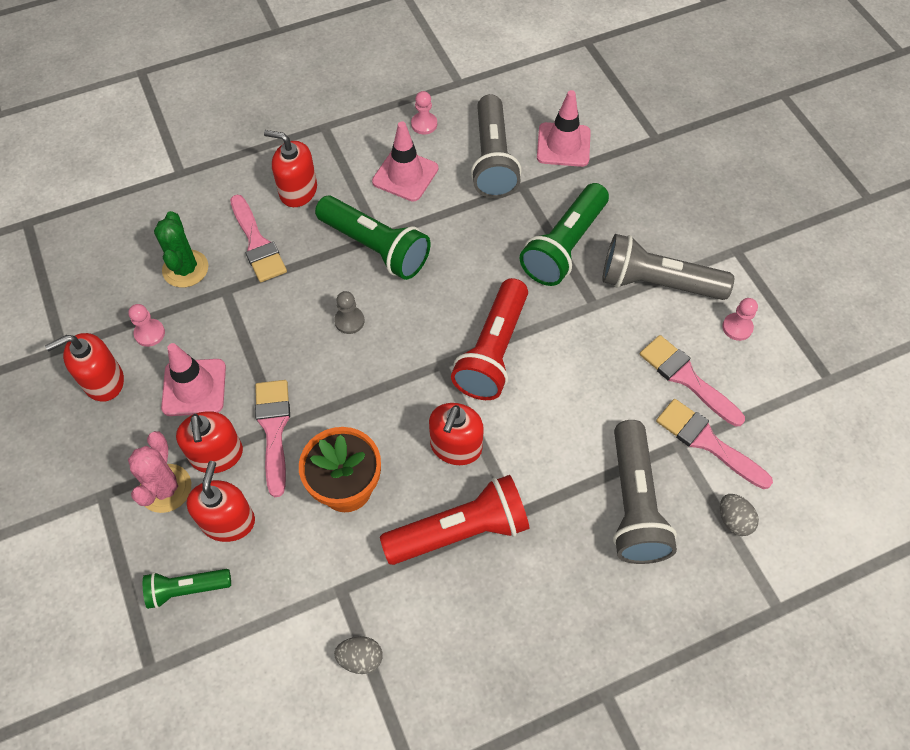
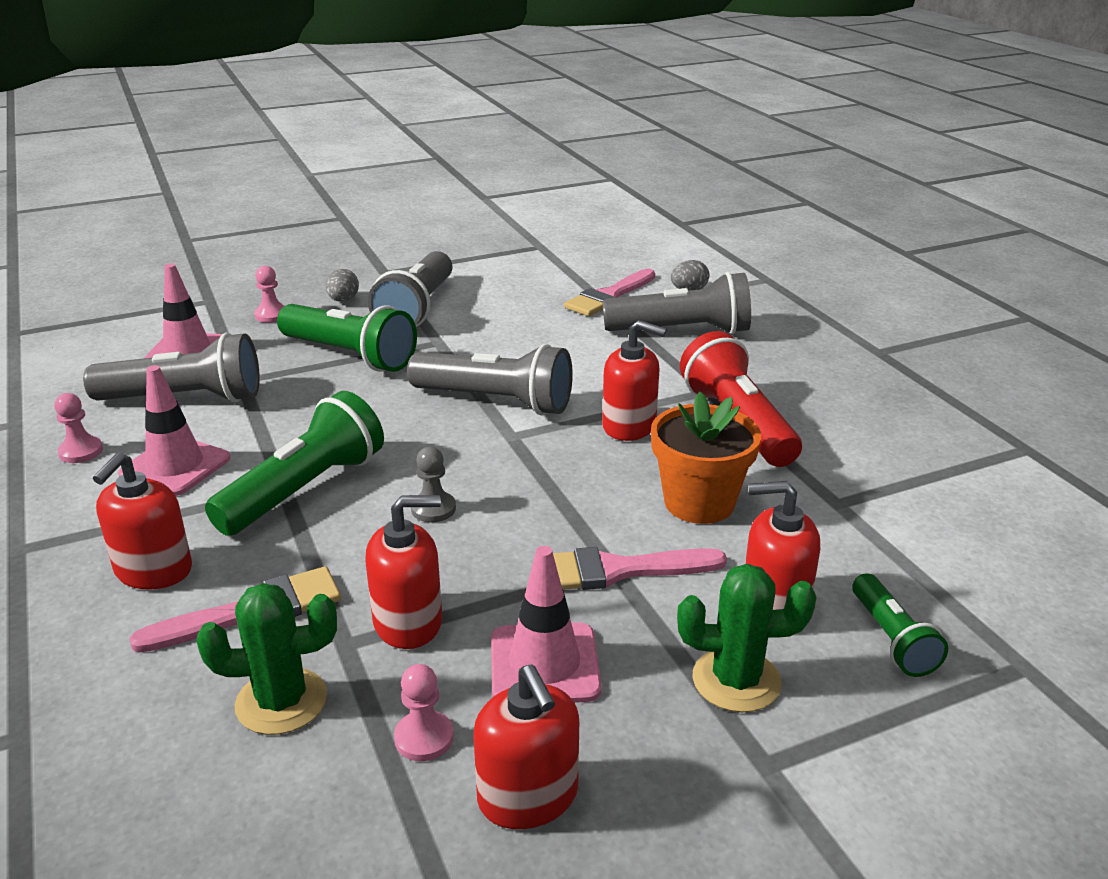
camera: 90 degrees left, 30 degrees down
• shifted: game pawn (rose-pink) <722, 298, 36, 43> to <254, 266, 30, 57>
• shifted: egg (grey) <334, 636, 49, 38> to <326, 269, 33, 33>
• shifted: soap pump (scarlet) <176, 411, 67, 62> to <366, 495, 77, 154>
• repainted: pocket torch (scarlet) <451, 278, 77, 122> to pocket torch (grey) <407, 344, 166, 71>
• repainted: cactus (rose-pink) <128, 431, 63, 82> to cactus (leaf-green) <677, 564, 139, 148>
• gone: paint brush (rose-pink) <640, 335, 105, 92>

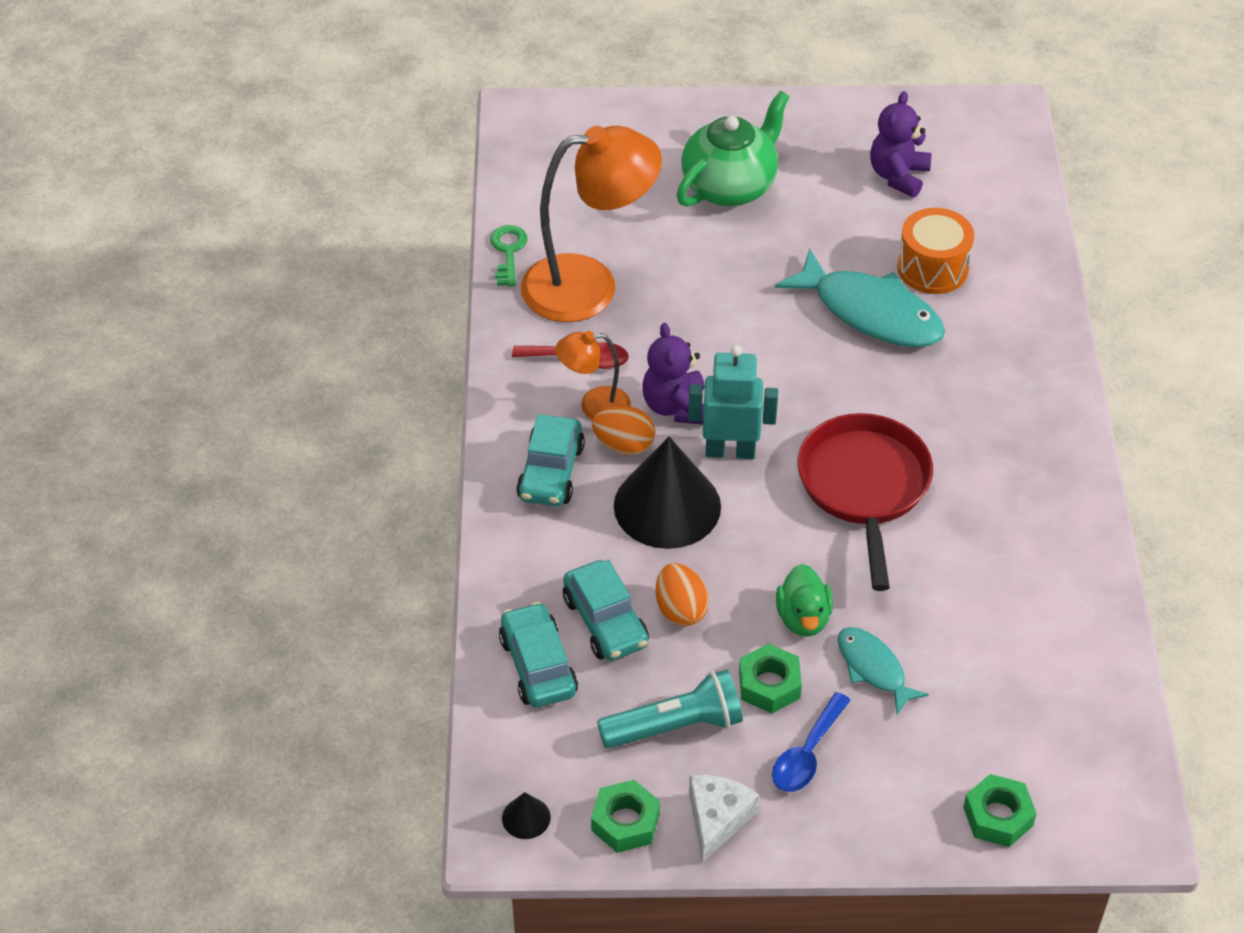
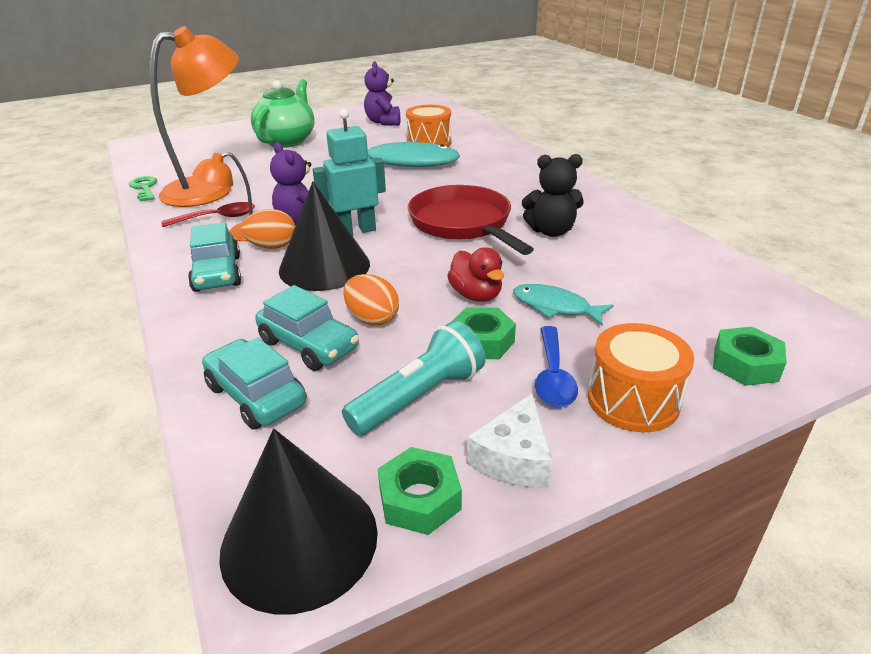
camera: 25 degrees left, 15 degrees down
• scaled: cone shape (jet-black) <502, 792, 49, 47> = <219, 429, 159, 186> x2.46
• repainted: rubber duck (leaf-green) <776, 564, 57, 73> to rubber duck (scarlet) <447, 247, 57, 55>
• rotated: piece of cheese (white) <689, 775, 70, 88> = <467, 394, 85, 94> 150 degrees counterclockwise
• new: teddy (jet-black) <522, 154, 62, 83>
• new: drum (bright orange) <588, 323, 106, 109>

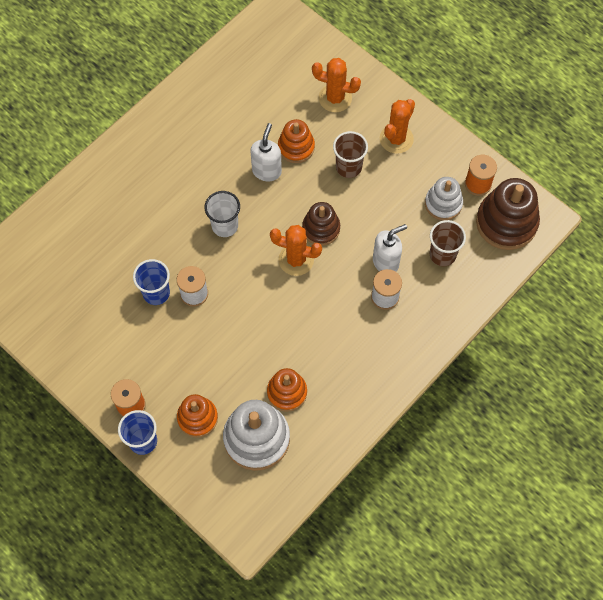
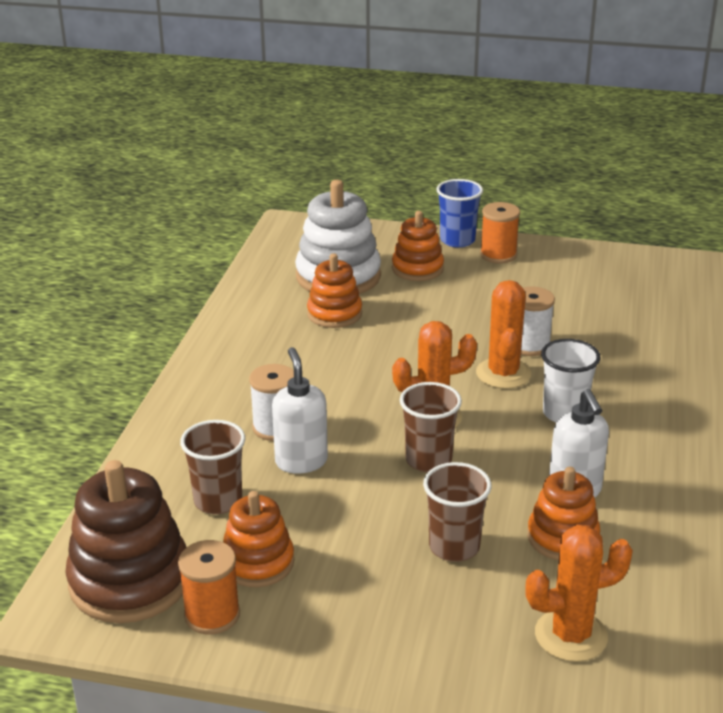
camera: 150 degrees right, 35 degrees down
• repainted: stacking toy (white) <425, 177, 38, 43> to stacking toy (bright orange) <223, 491, 71, 97>
• rotated: soap pump (white) <373, 224, 34, 48> = <272, 347, 56, 127> 135 degrees clockwise
• swapped: stacking toy (russet) <302, 202, 38, 44> to tumbler (russet) <400, 382, 62, 90>
• shifted: cactus (bright orange) <380, 99, 35, 55> to <476, 280, 55, 109>
• gone: tumbler (cobalt) <133, 259, 37, 46>

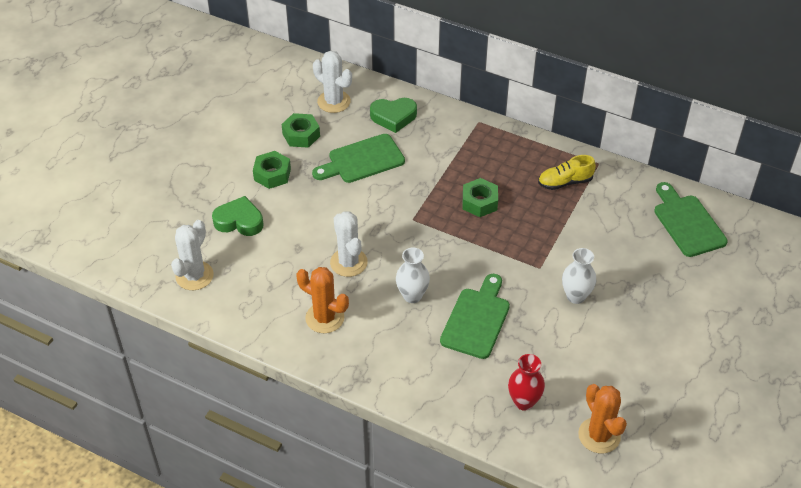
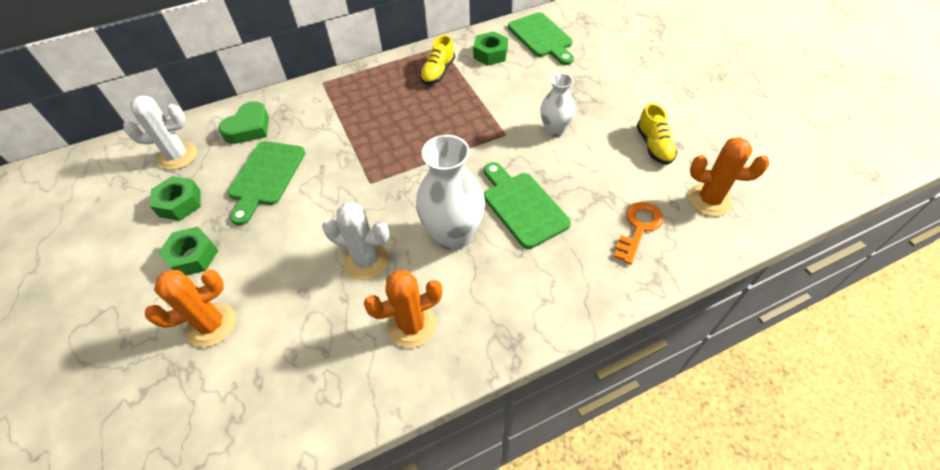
camera: 50 degrees left, 5 degrees up
• swapped: love heart (leaf-green) <212, 196, 51, 40> to cactus (bright orange) <145, 270, 91, 77>
• scaled: vase (white) <396, 247, 34, 56> = <416, 135, 69, 116> x1.66
• shifted: nut (leaf-green) <463, 178, 35, 39> to <473, 31, 35, 34>
• rotated: bread board (leaf-green) <654, 182, 74, 75> = <508, 12, 66, 53> 135 degrees counterclockwise
• swapped: vase (scarlet) <508, 354, 37, 57> to latchkey (bright orange) <614, 202, 49, 63>
• new: shoe (yellow) <637, 103, 40, 62>
• gone: cactus (white) <171, 220, 43, 70>

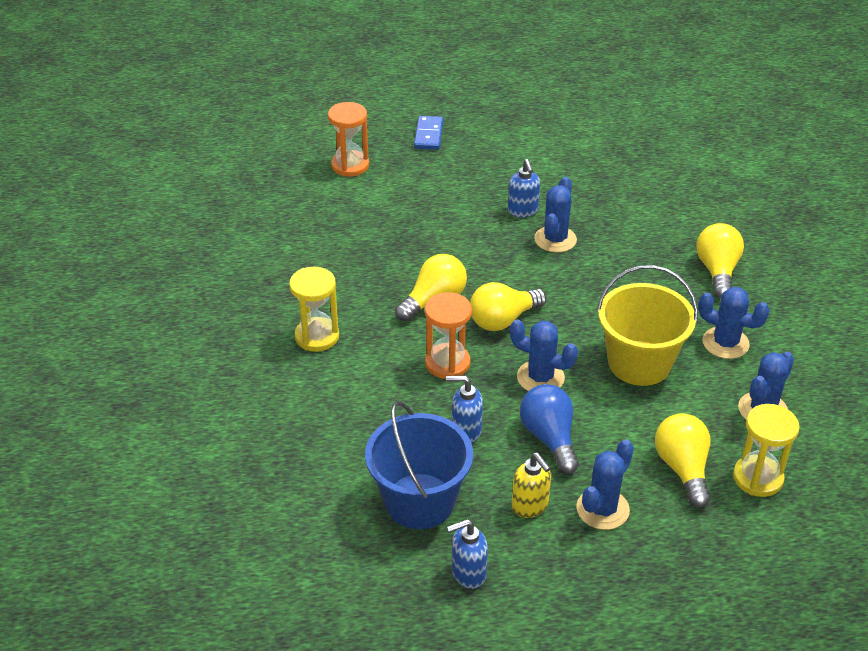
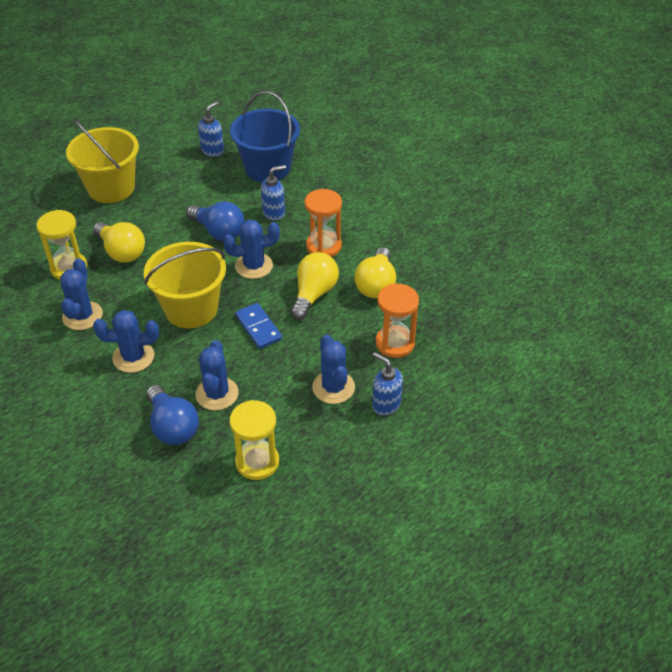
camera: 145 degrees right, 5 degrees up
• new: pail (yellow) <66, 120, 73, 83>
• repainted: light bulb (yellow) <696, 223, 48, 76> to light bulb (cobalt) <146, 385, 53, 60>
• shifted: cactus (cobalt) <576, 440, 58, 90> to <196, 340, 43, 70>
• shifted: hourglass (yellow) <289, 267, 50, 85> to <229, 400, 50, 80>
• shifted: domino tile (cobalt) <414, 116, 29, 34> to <235, 303, 47, 46>
• shifted: hourglass (bright orange) <328, 102, 41, 75> to <376, 284, 43, 74>
• gone: soap pump (yellow) <511, 453, 40, 65>

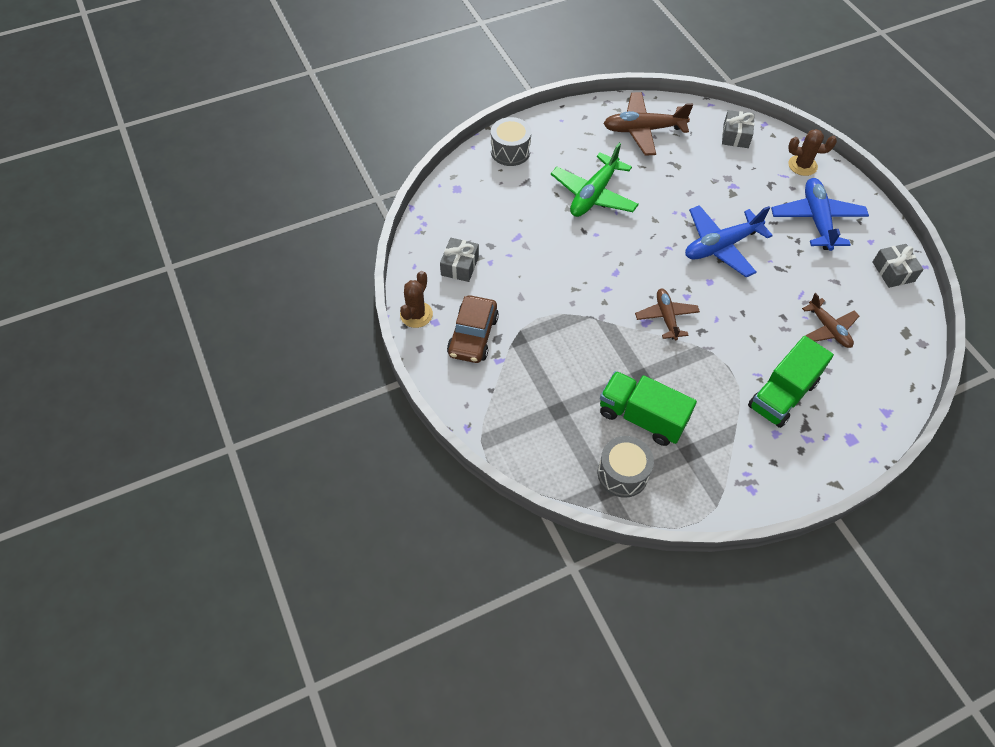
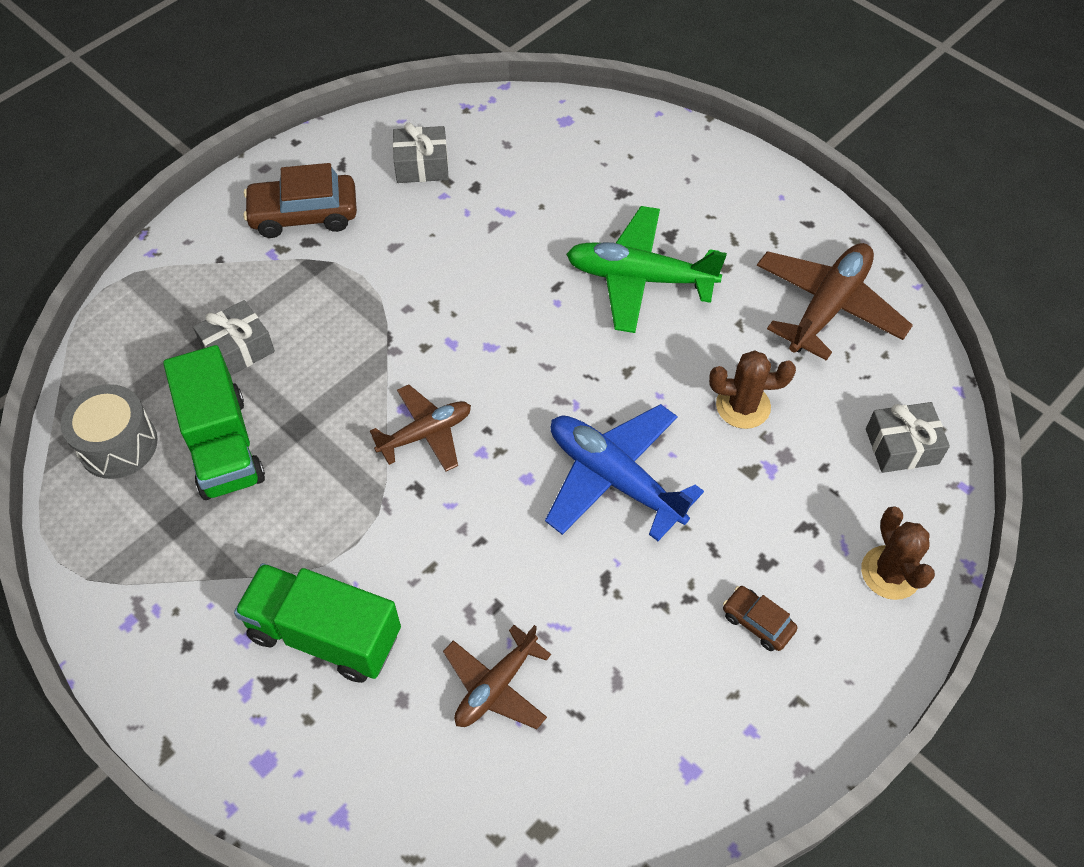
camera: 70 degrees right, 0 degrees up
• rotated: truck (leaf-green) <600, 371, 97, 75> = <163, 345, 102, 155> 150 degrees clockwise
• shifted: gift (grey) <872, 244, 52, 44> to <193, 300, 82, 76>
• shifted: cactus (russet) <400, 271, 33, 57> to <709, 351, 87, 78>
• swapped: plane (cobalt) <771, 178, 98, 73> to car (russet) <723, 586, 74, 65>
• rotated: plane (russet) <603, 92, 90, 64> = <757, 243, 156, 118> 60 degrees clockwise
• gone: drum (grey) <491, 117, 40, 49>

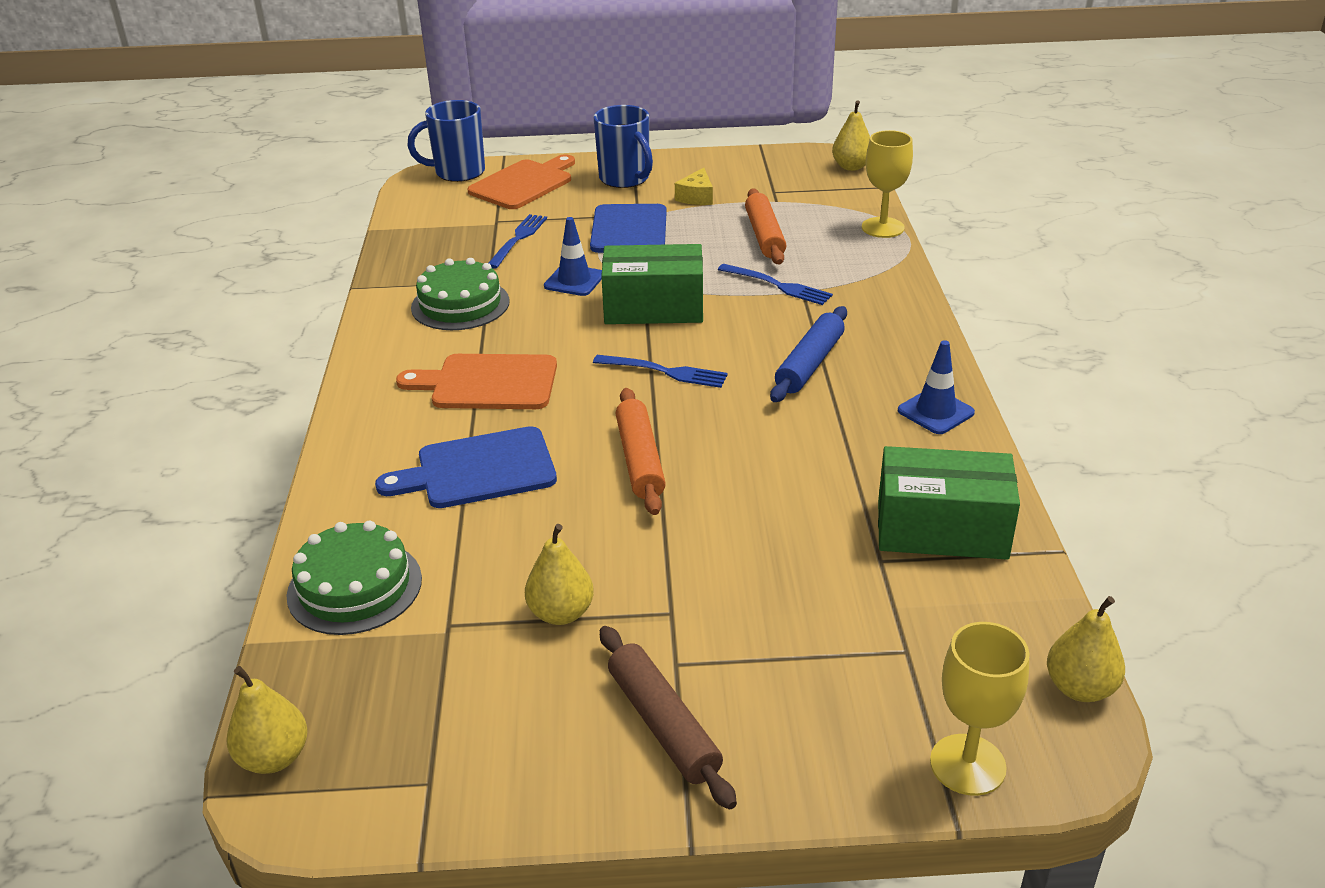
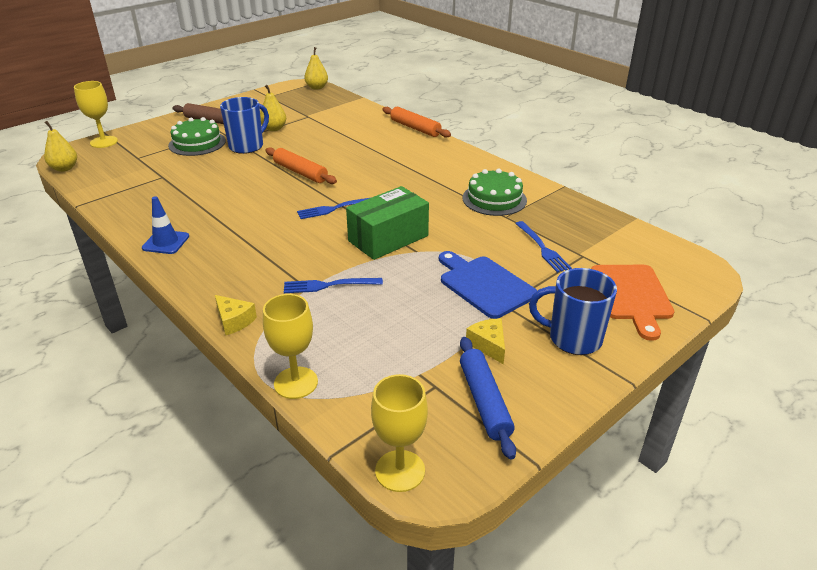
camera: 140 degrees right, 0 degrees up
• shifted: cake (leaf-green) <286, 521, 136, 114> to <168, 117, 58, 39>
• new: piece of cheese (yellow) <215, 295, 42, 40>
• shifted: tea mug (cobalt) <407, 100, 78, 82> to <220, 97, 49, 57>
• swapped: toy pear (yellow) <832, 100, 38, 71> to goblet (yellow) <371, 374, 57, 118>
• shifted: rolling pin (bright orange) <745, 189, 41, 76> to <382, 107, 69, 30>
• shifted: rolling pin (cobalt) <770, 306, 77, 96> to <460, 337, 56, 123>
• gone: bread board (cobalt) <375, 426, 182, 82>
• gone: bread board (bright orange) <396, 354, 161, 55>
• gone: traffic cone (cobalt) <544, 217, 58, 79>
• gone: box (leaf-green) <878, 446, 142, 114>

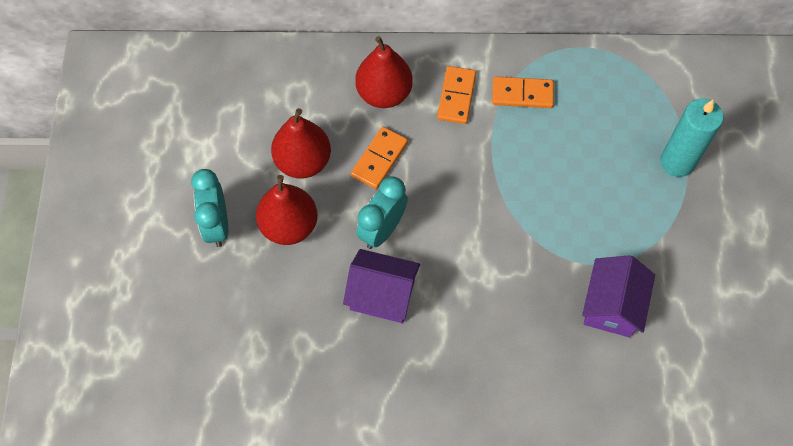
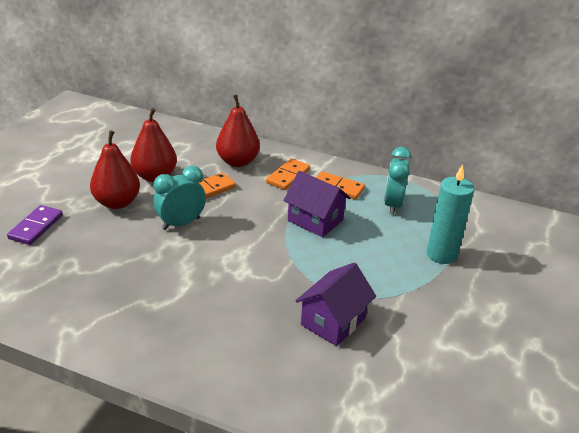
camera: 20 degrees right, 30 degrees down
• new: domino tile (purple) <7, 205, 56, 40>
• shifted: cottage (purple) <343, 249, 77, 74> to <283, 171, 68, 66>
• shifted: alarm clock (teal) <191, 169, 37, 78> to <384, 147, 28, 68>

